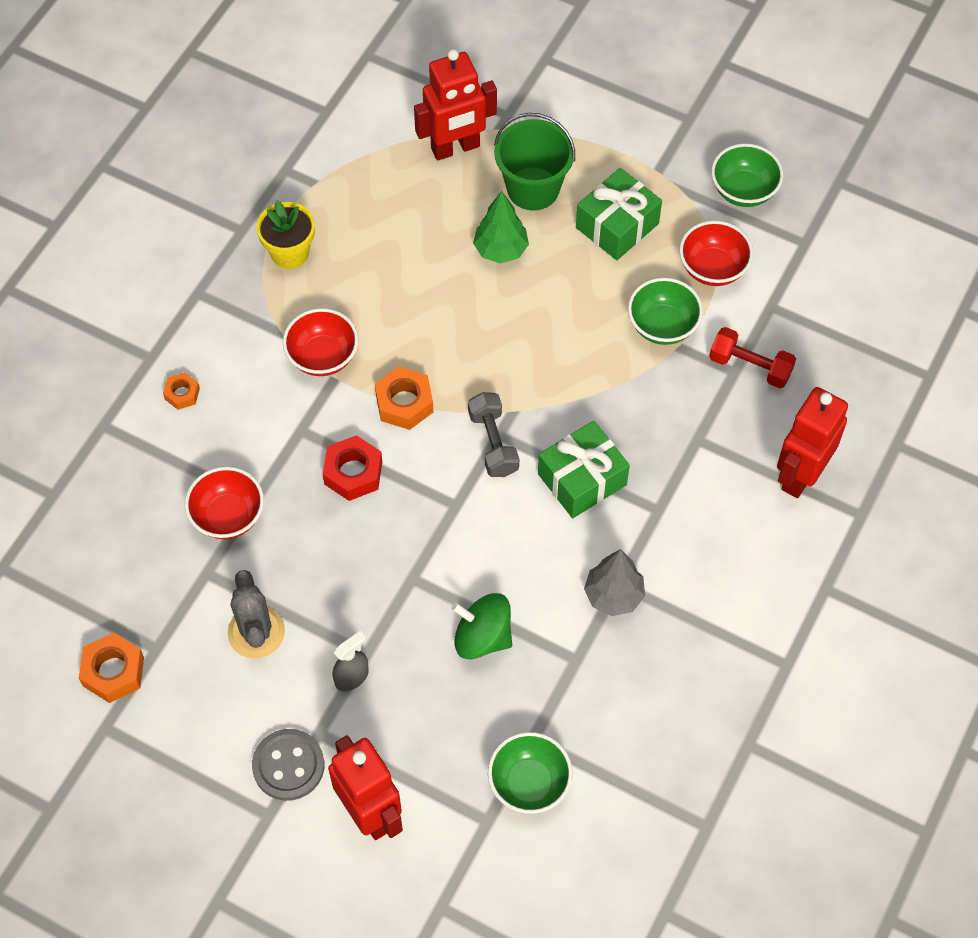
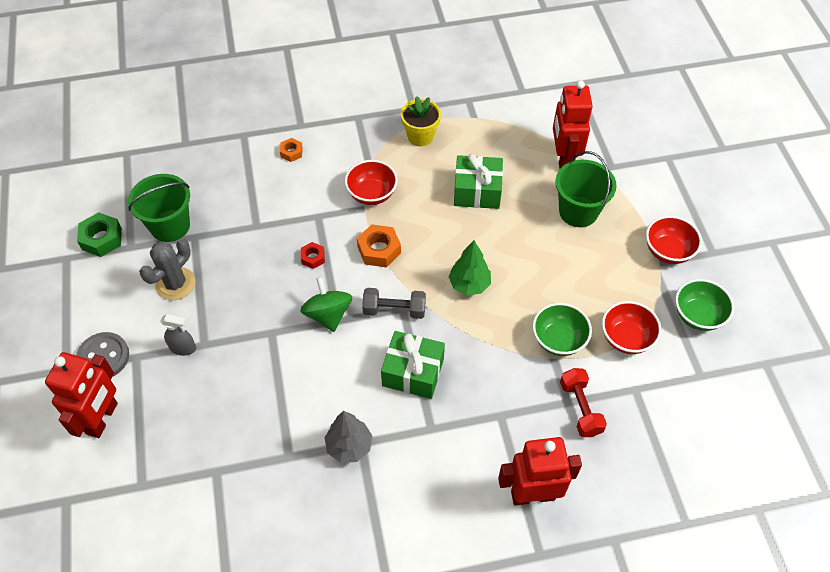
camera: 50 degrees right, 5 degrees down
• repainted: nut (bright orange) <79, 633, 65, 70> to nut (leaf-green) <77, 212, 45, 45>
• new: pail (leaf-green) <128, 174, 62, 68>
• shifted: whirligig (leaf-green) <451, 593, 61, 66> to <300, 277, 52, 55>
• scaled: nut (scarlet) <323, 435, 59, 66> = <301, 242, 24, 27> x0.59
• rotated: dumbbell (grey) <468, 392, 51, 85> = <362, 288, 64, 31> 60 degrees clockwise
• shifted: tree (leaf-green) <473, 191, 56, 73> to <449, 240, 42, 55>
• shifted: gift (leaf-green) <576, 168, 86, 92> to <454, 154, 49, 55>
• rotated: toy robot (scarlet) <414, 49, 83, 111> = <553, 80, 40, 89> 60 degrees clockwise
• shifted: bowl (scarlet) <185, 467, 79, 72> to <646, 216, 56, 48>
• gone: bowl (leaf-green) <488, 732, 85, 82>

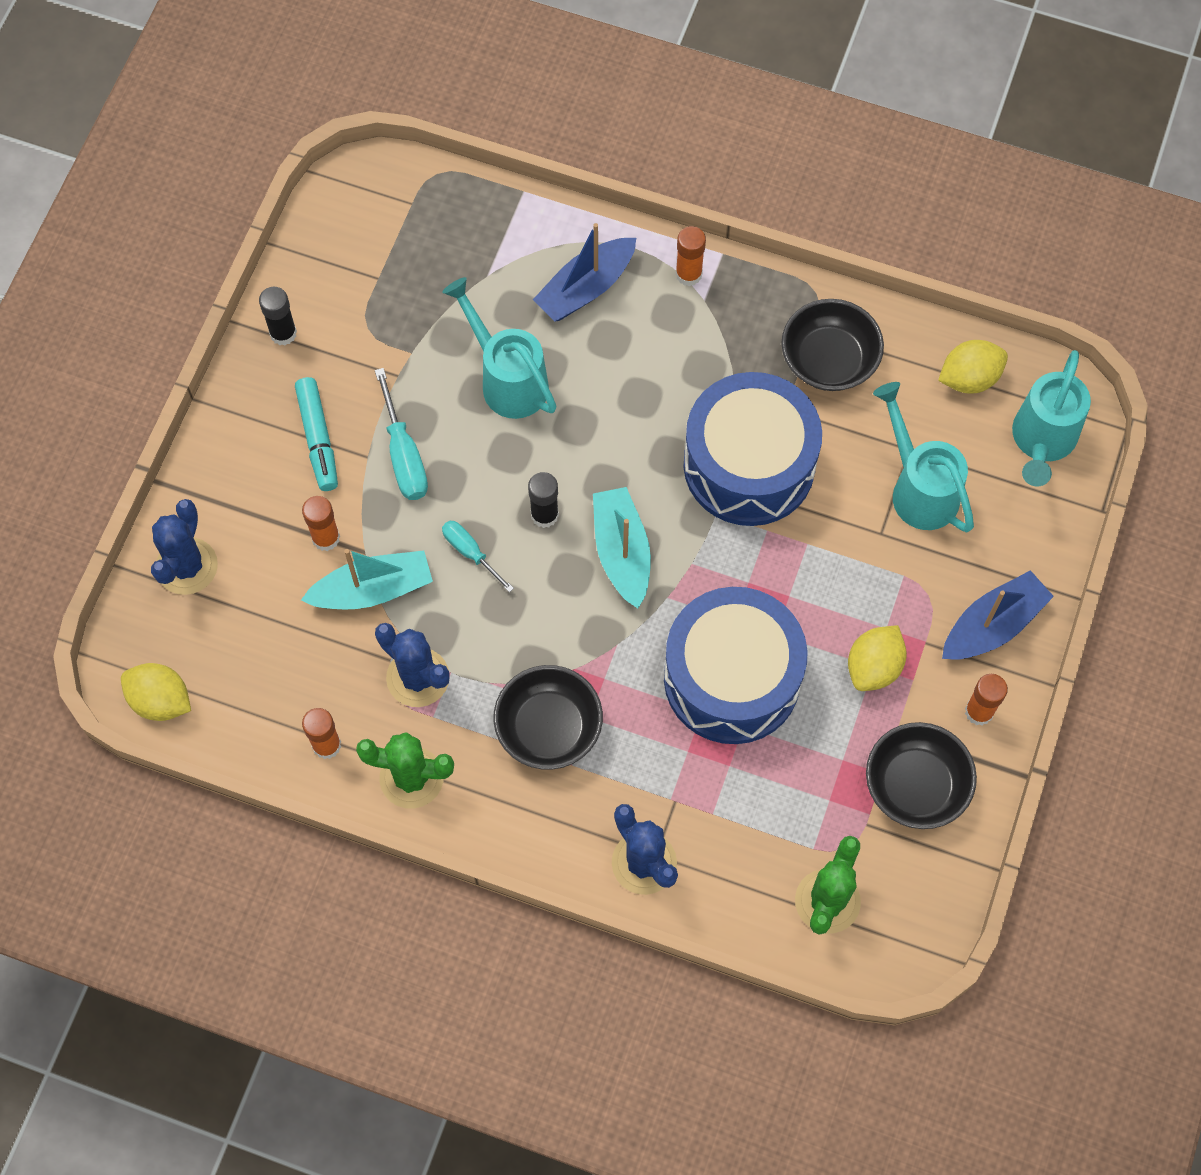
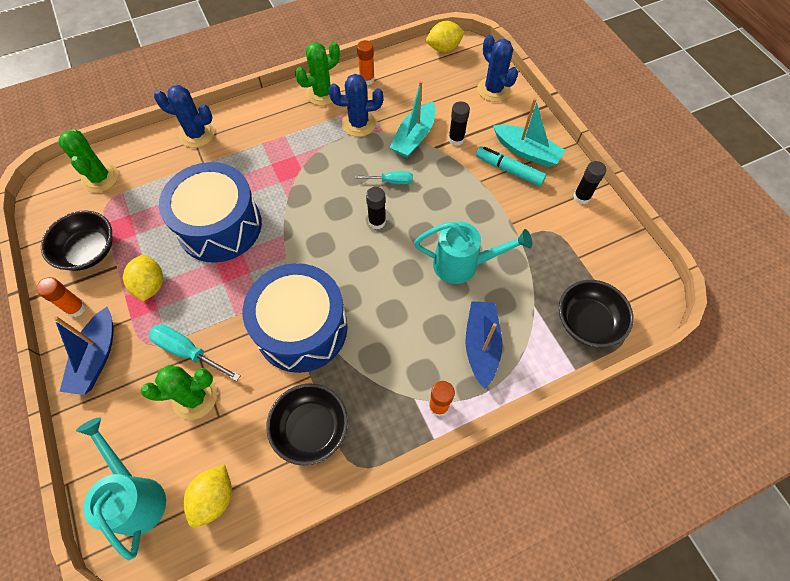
camera: 135 degrees right, 5 degrees down
• swapped: watering pot (teal) <873, 382, 101, 150> to cactus (leaf-green) <141, 365, 76, 55>
• shifted: flat screwdriver (teal) <375, 368, 53, 132> to <149, 324, 92, 57>
• repainted: glue stick (bright orange) <302, 496, 38, 55> to glue stick (jet-black) <449, 101, 21, 45>
• shifted: sailboat (teal) <593, 487, 58, 122> to <493, 98, 73, 69>
• shifted: bowl (jet-black) <493, 665, 110, 105> to <559, 280, 75, 68>

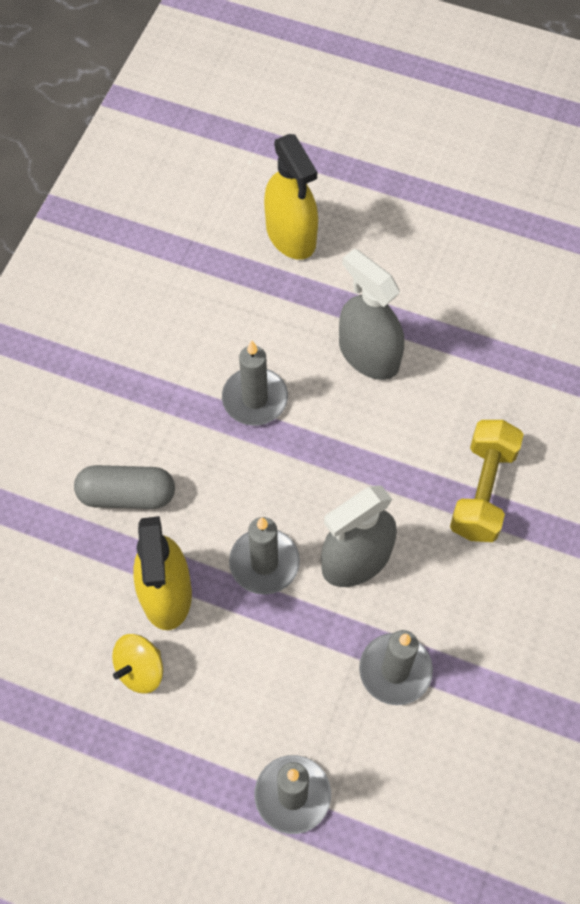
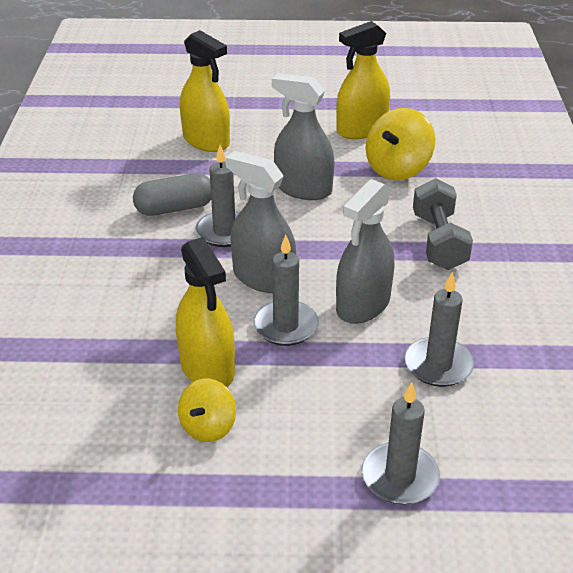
camera: 20 degrees left, 25 degrees down
• shifted: pill (grey) <74, 465, 101, 44> to <133, 173, 78, 43>
• new: sprayer (grey) <225, 151, 71, 142>
• new: sprayer (yellow) <336, 21, 54, 118>
• new: whirligig (yellow) <366, 108, 69, 72>
• repainted: dumbbell (yellow) <450, 420, 74, 122> to dumbbell (grey) <413, 178, 60, 92>

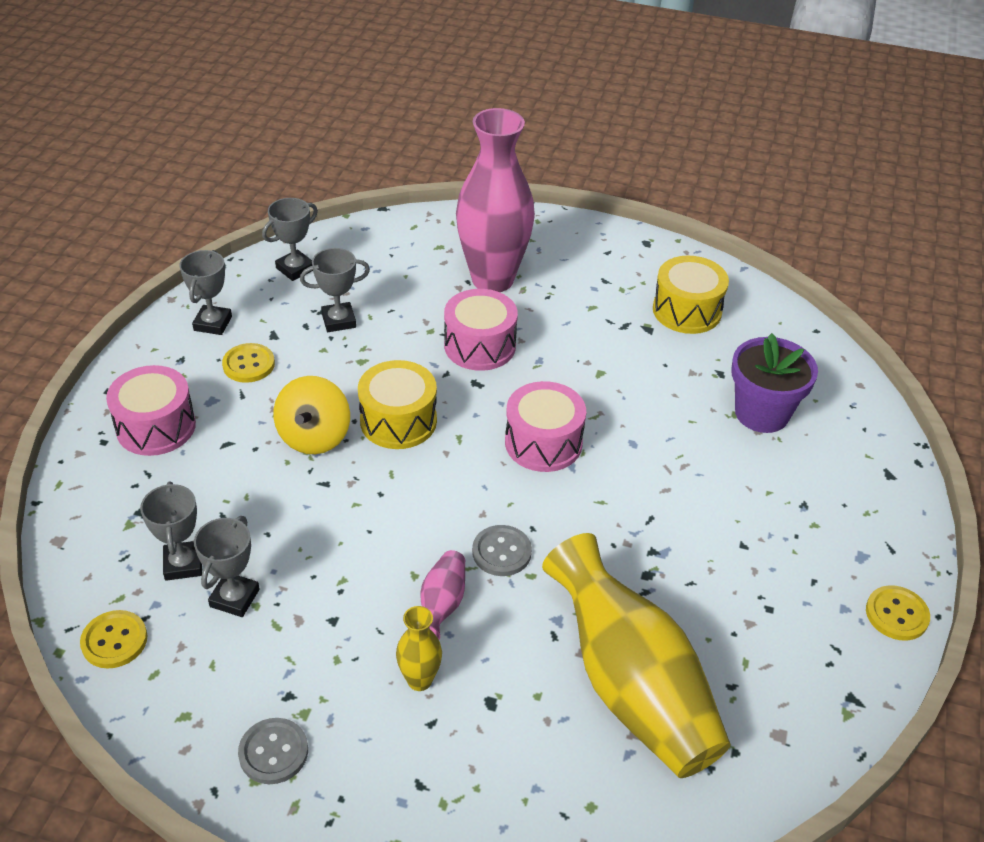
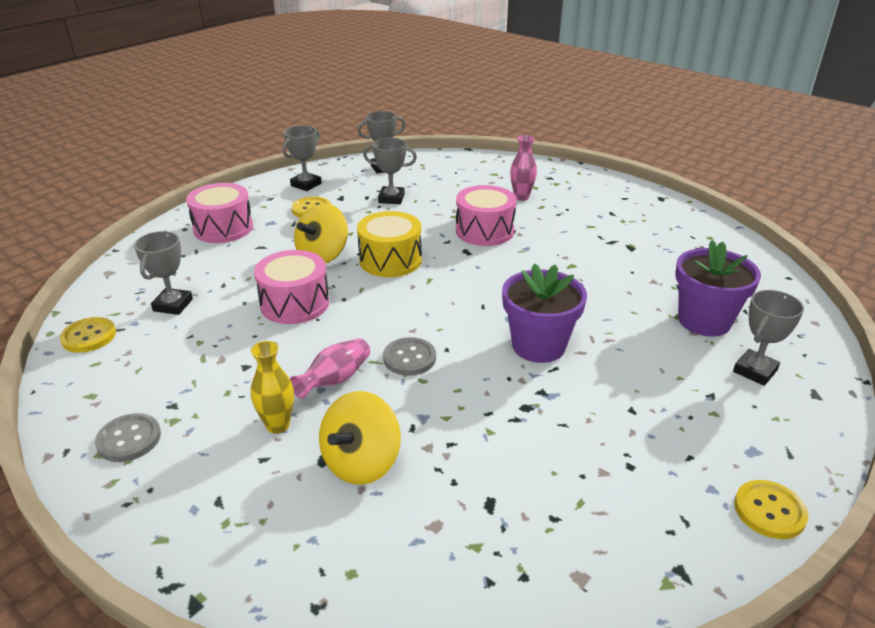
camera: 25 degrees right, 10 degrees down
• shifted: drum (rose-pink) <505, 381, 81, 91> to <254, 250, 75, 74>
• new: whirligig (yellow) <319, 391, 82, 94>
• new: flower pot (purple) <502, 263, 85, 100>
• scaled: vase (rose-pink) <456, 108, 79, 184> = <510, 135, 27, 66> x0.43
• shifted: trophy (grey) <194, 516, 66, 101> to <733, 290, 71, 96>
• gone: vase (yellow) <542, 533, 188, 245>
• gone: drum (yellow) <653, 256, 76, 78>

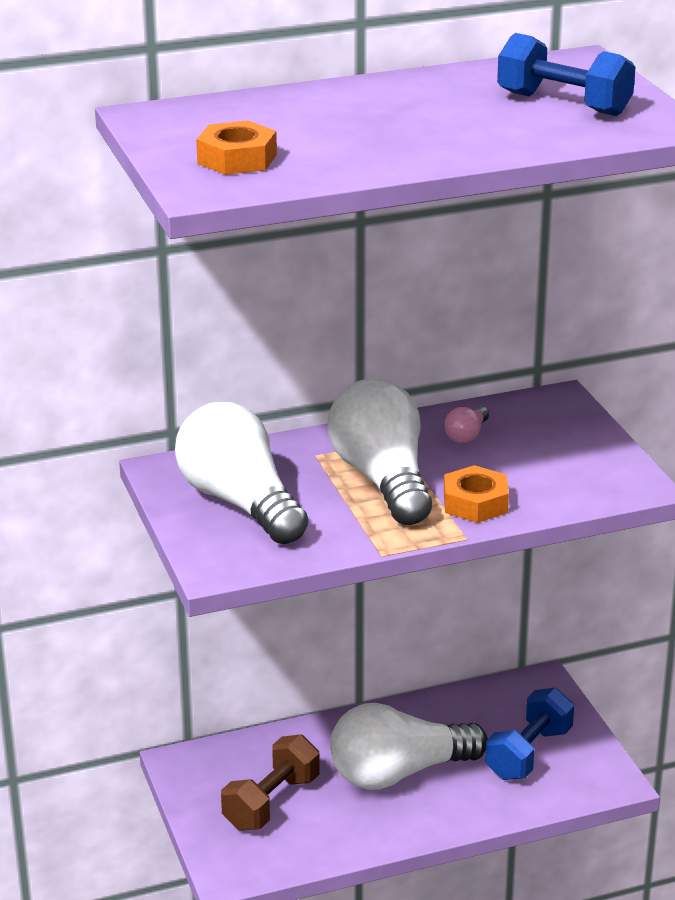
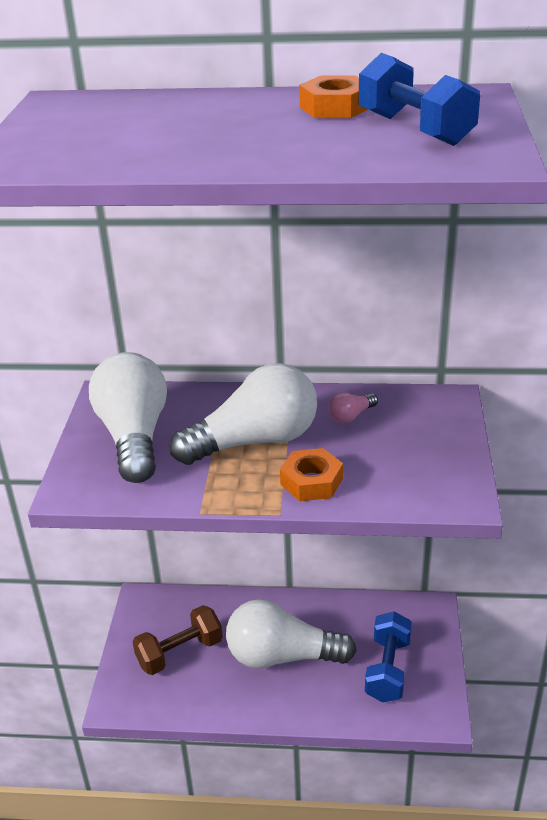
camera: 25 degrees right, 5 degrees up
• rotated: light bulb (white) <327, 378, 105, 147> = <170, 363, 147, 102> 60 degrees clockwise
• shifted: nut (bright orange) <196, 120, 81, 55> to <299, 76, 69, 42>
• rotated: dumbbell (cobalt) <485, 688, 89, 92> = <365, 611, 47, 91> 45 degrees counterclockwise

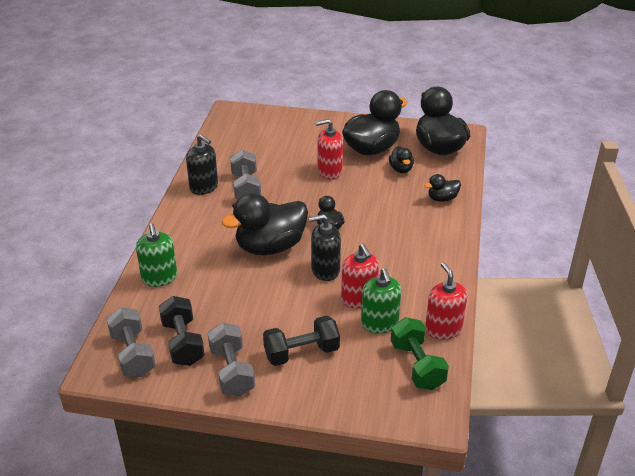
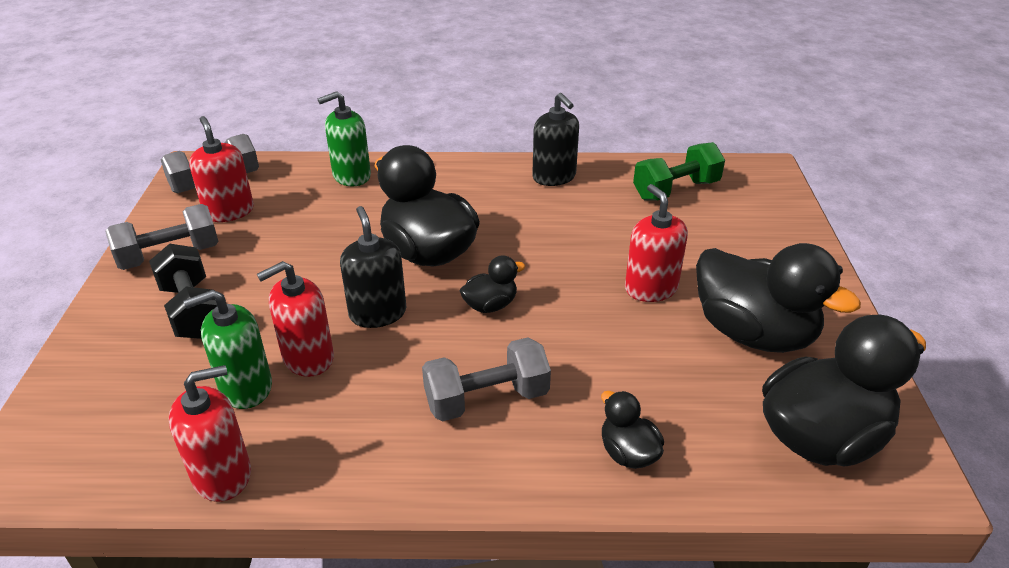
camera: 80 degrees right, 0 degrees up
• swapped: dumbbell (jet-black) <159, 296, 46, 70> to soap pump (scarlet) <189, 116, 65, 106>
• shifted: dumbbell (grey) <230, 150, 31, 49> to <422, 337, 129, 84>
• rotated: soap pump (jet-black) <186, 134, 32, 61> = <532, 93, 47, 93> 60 degrees counterclockwise
• shifted: dumbbell (leaf-green) <391, 317, 58, 73> to <633, 142, 92, 59>
• gone: rubber duck (jet-black) <389, 146, 25, 27>

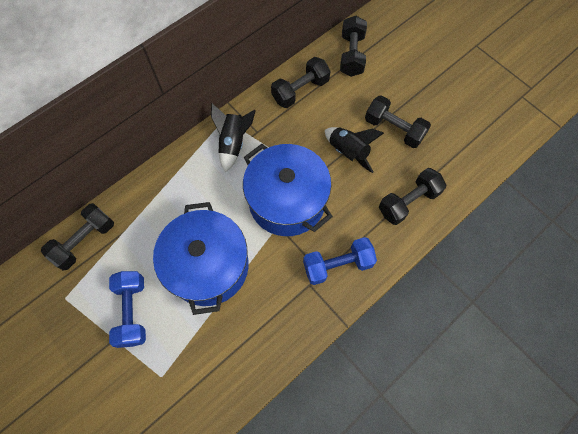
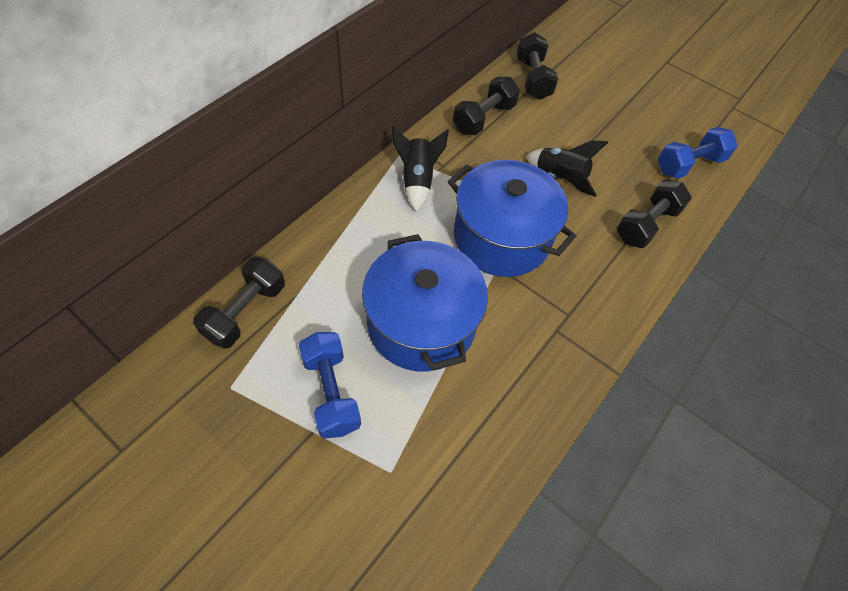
camera: 15 degrees left, 10 degrees down
• shifted: dumbbell (cobalt) <303, 237, 74, 48> to <658, 127, 80, 52>
• gone: dumbbell (jet-black) <365, 95, 66, 53>

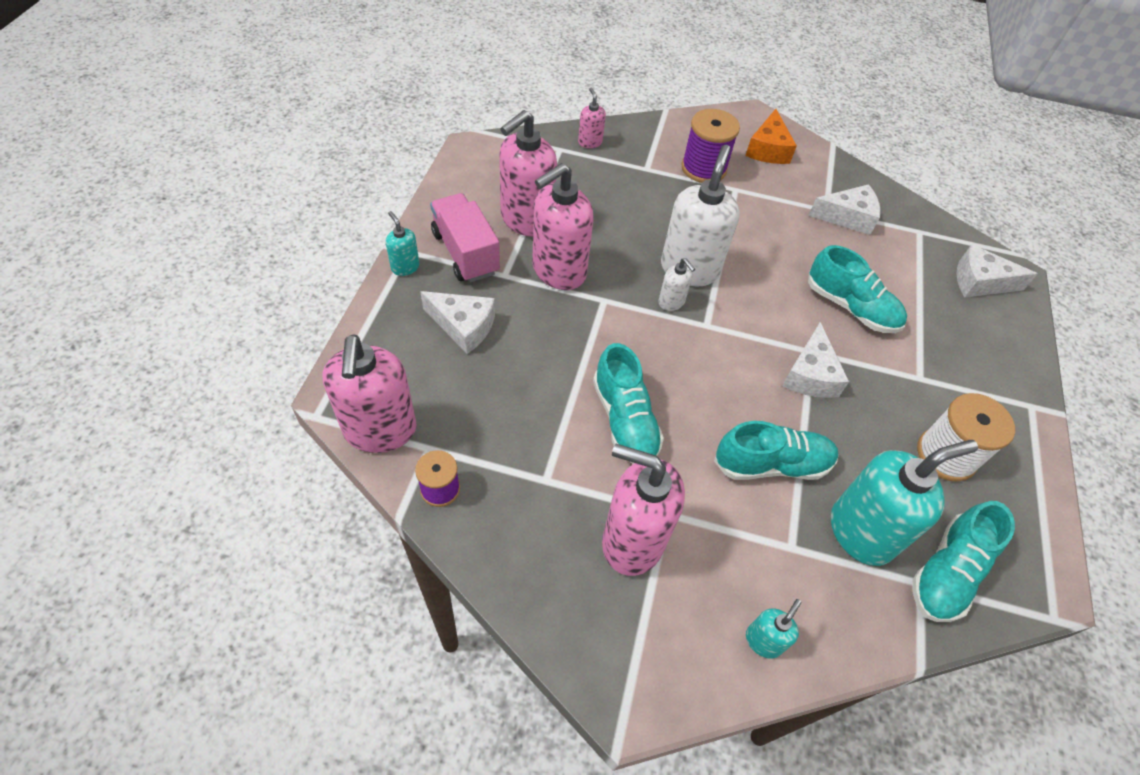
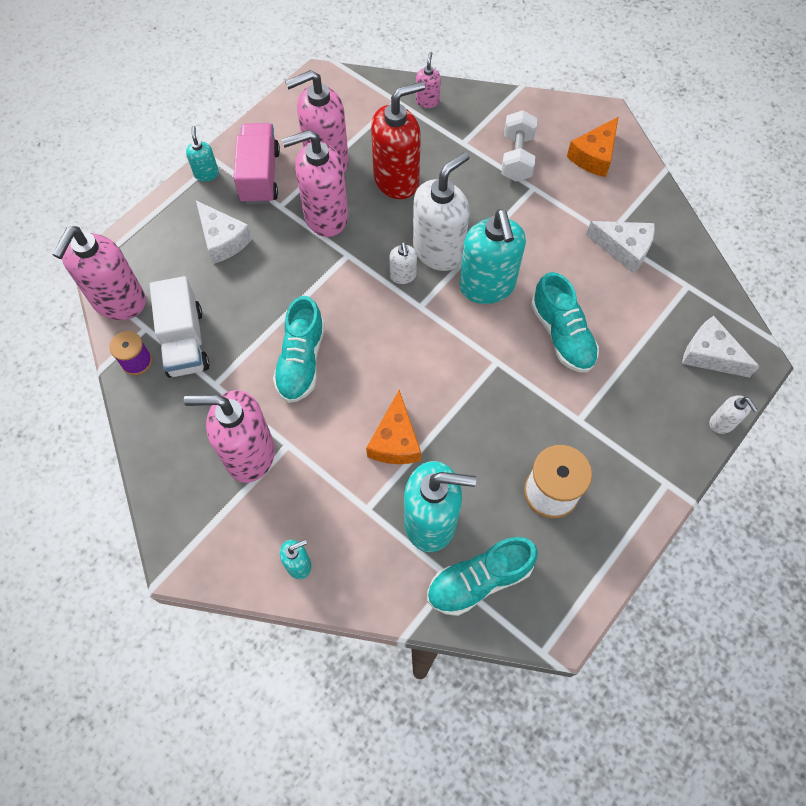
camera: 30 degrees right, 10 degrees up
• new: truck (white) <150, 276, 59, 102>
• rotated: soap pump (rose-pink) <602, 444, 83, 132> = <184, 390, 91, 93> 45 degrees counterclockwise
• swapped: shoe (teal) <714, 421, 125, 59> to piece of cheese (bright orange) <366, 390, 55, 74>
• new: soap pump (scarlet) <371, 82, 54, 117>
• new: soap pump (teal) <459, 209, 67, 95>
• swapped: reel of thread (purple) <682, 109, 58, 74> to dumbbell (white) <501, 110, 36, 71>
• new: soap pump (white) <709, 395, 49, 39>
• gone: piece of cheese (white) <782, 322, 67, 76>

